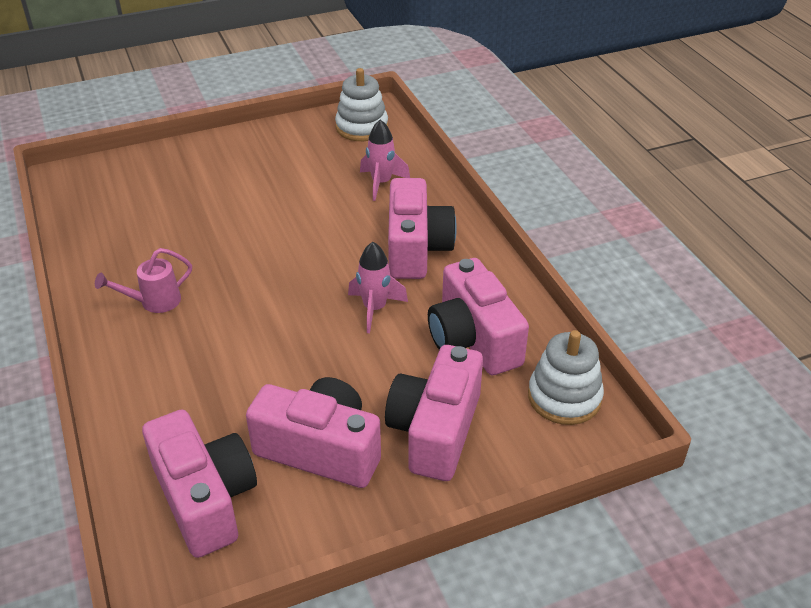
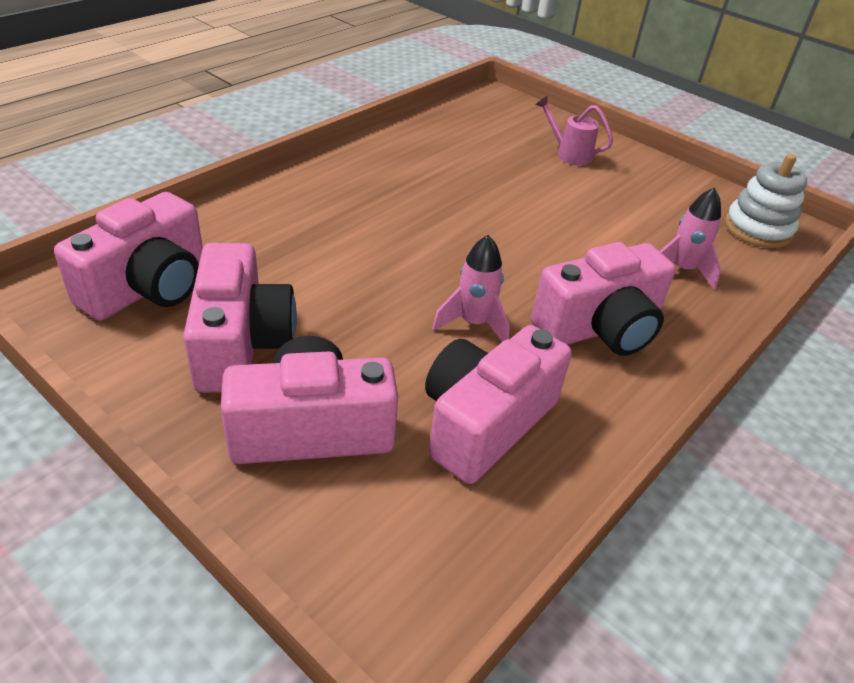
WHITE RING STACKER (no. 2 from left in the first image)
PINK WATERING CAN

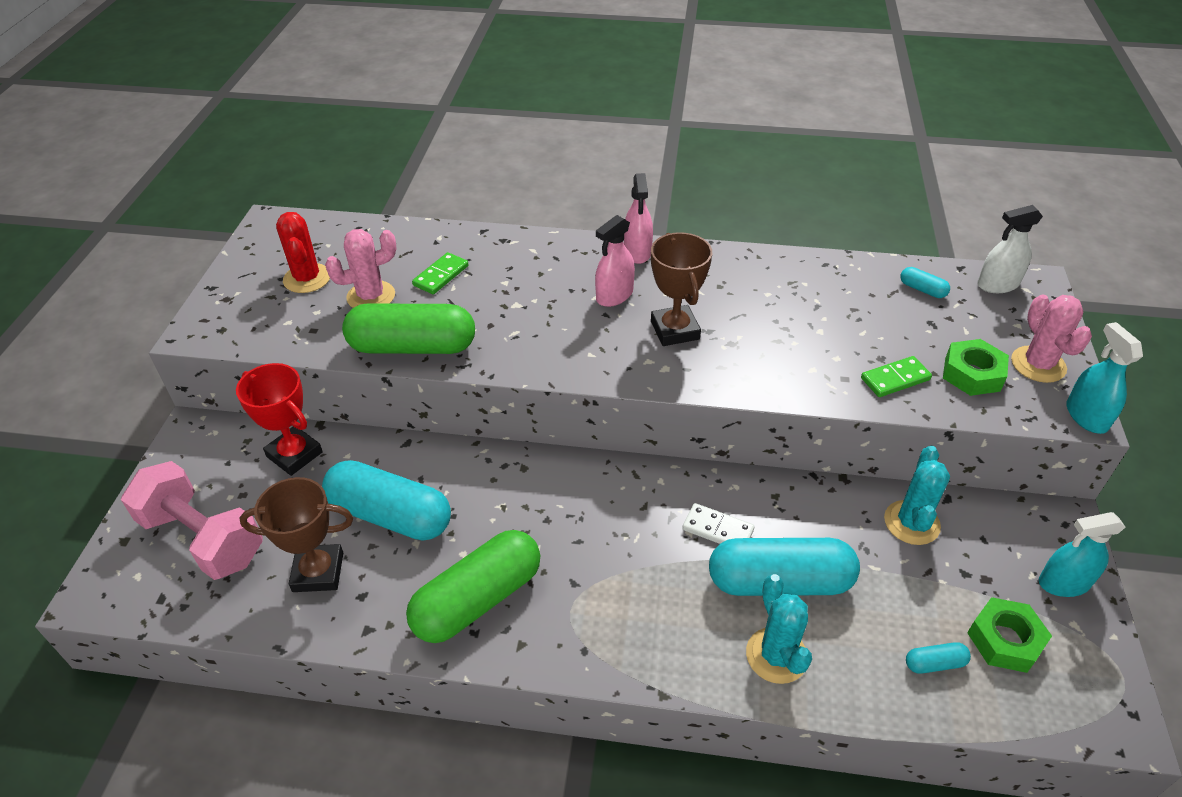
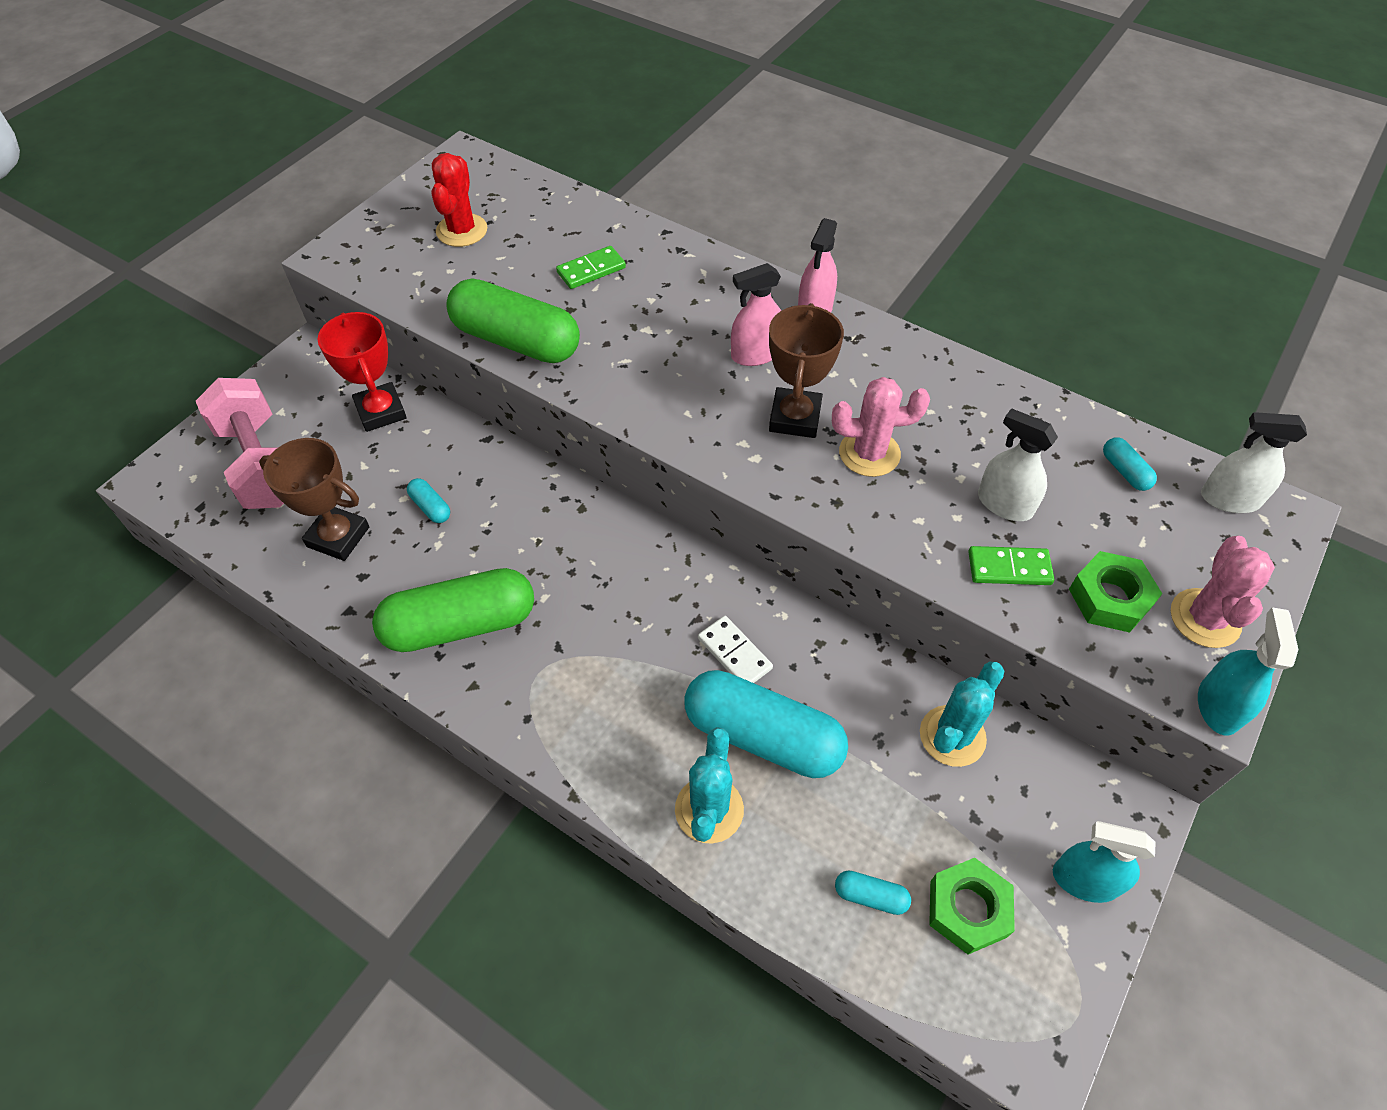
WHITE SPRAY CLEANER (no. 1 from left)
PINK PRICKLY PLANT (no. 1 from left)
TEAL PILL SHAPE (no. 1 from left)

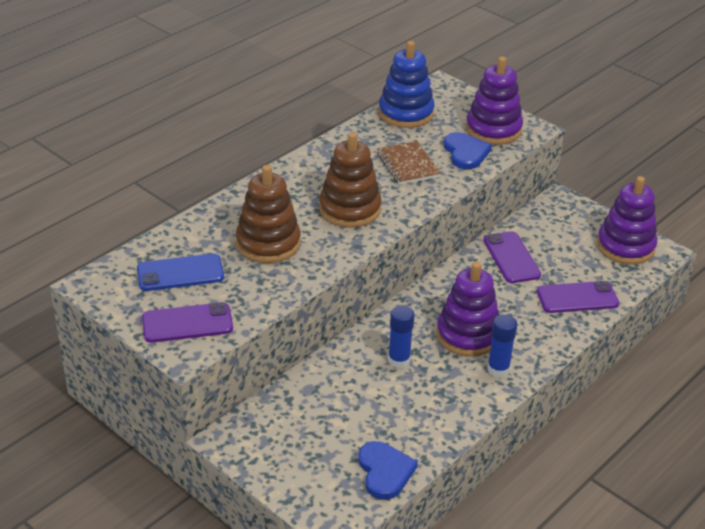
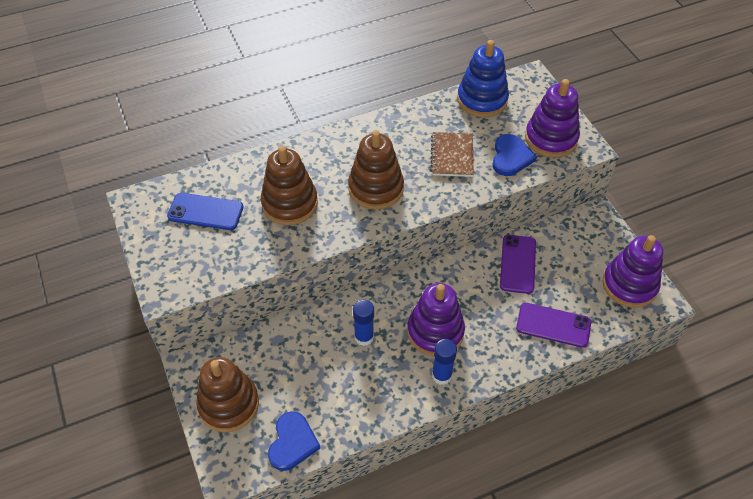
PURPLE SMARTPHONE (no. 1 from left in the first image)
DARK BROWN RING STACKER (no. 1 from left)

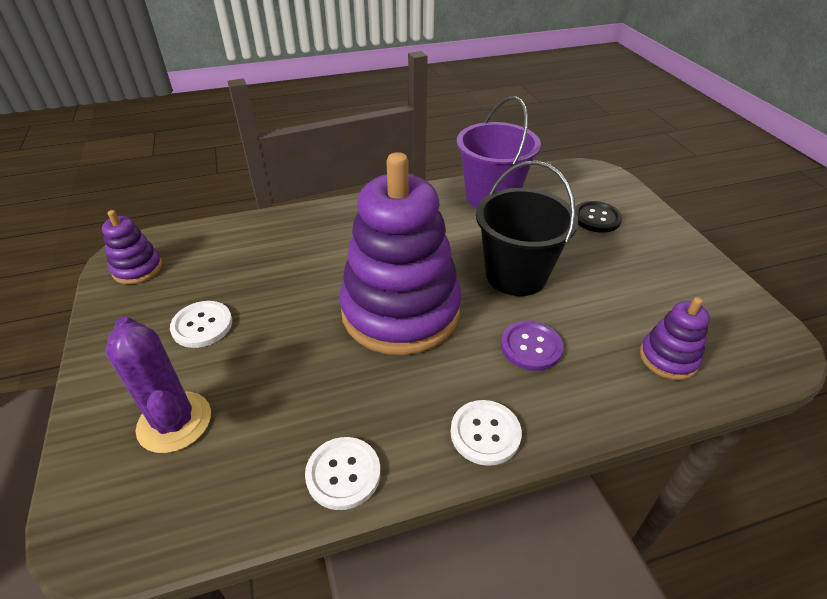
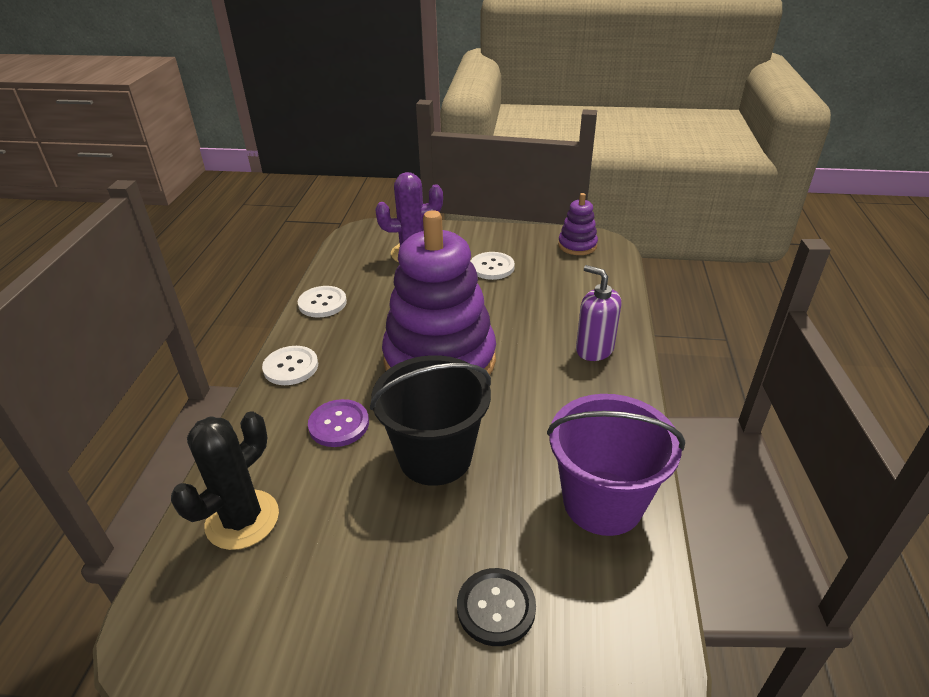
PURPLE PUMP BOTTLE
JET-BLACK PRICKLY PLANT

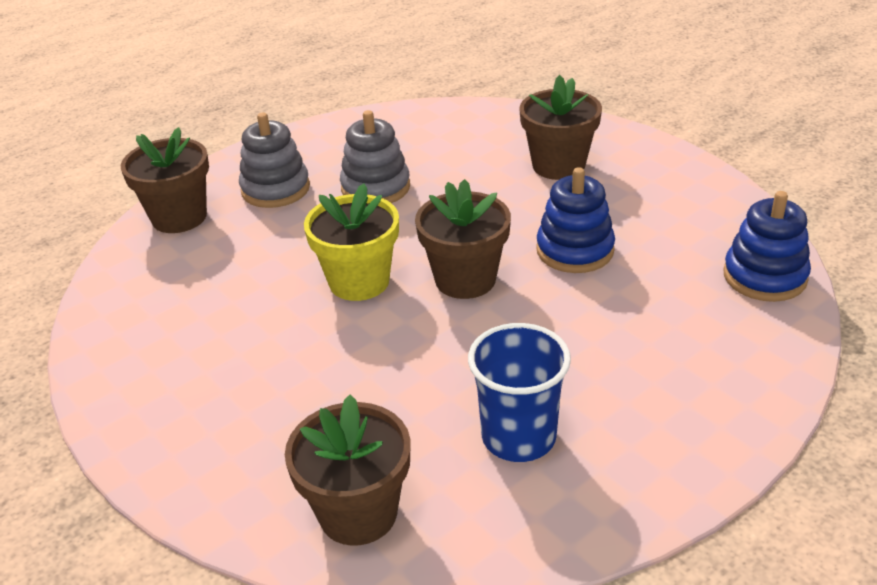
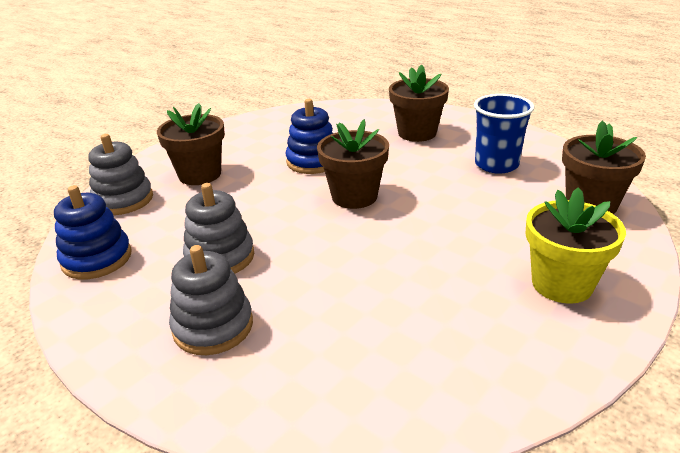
ASH-GREY RING STACKER (no. 1 from left)
DARK BROWN PLANT POT (no. 3 from left)
YELLOW PLANT POT
BLUE RING STACKER (no. 1 from left)

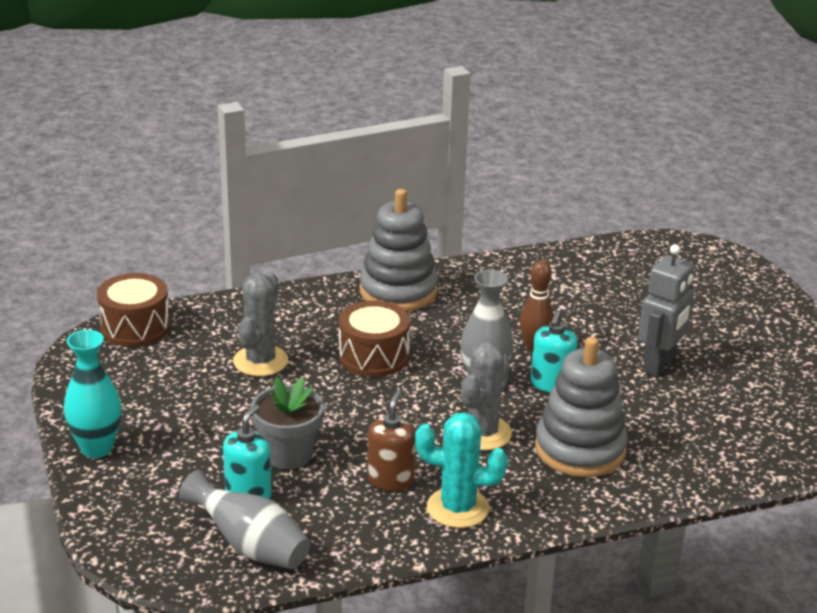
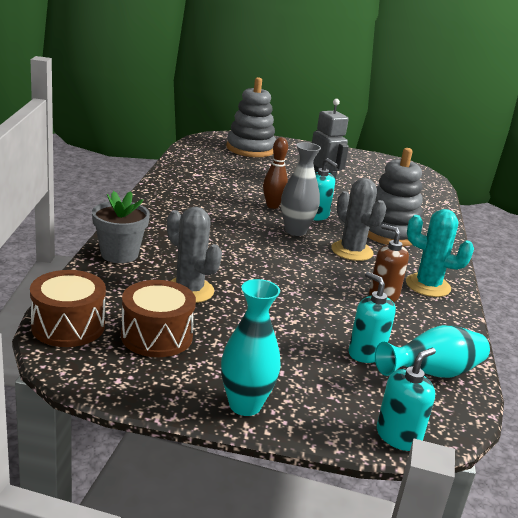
TEAL PUMP BOTTLE (no. 3 from left)
ASH-GREY PLANT POT
DARK BROWN SNARE DRUM (no. 2 from left)
ASH-GREY RING STACKER (no. 1 from left)
TEAL FLOWER VASE (no. 2 from left)
TEAL PRICKLY PLANT

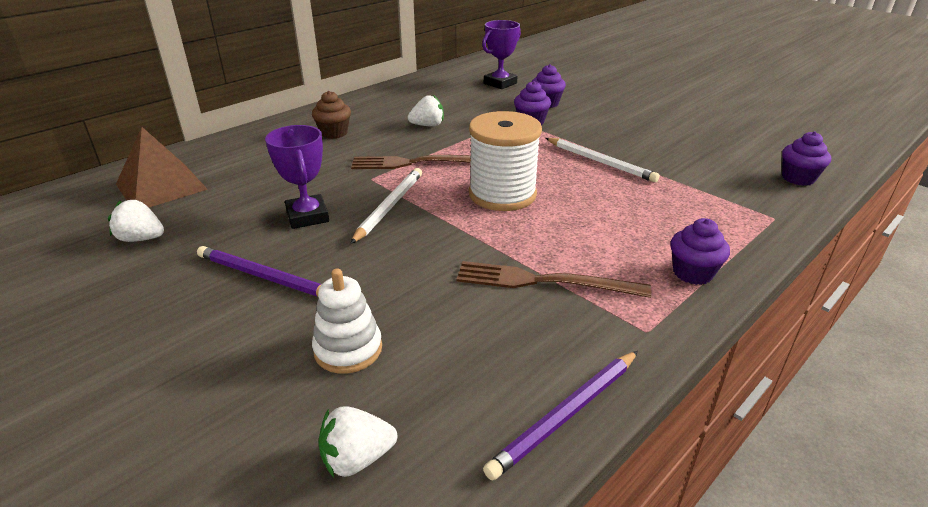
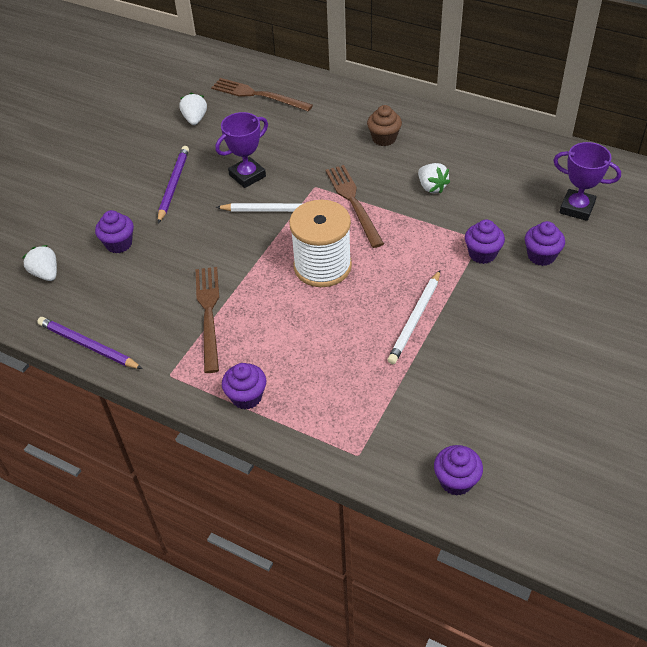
DARK BROWN TABLE FORK (no. 2 from left)
PURPLE MUFFIN (no. 1 from left)

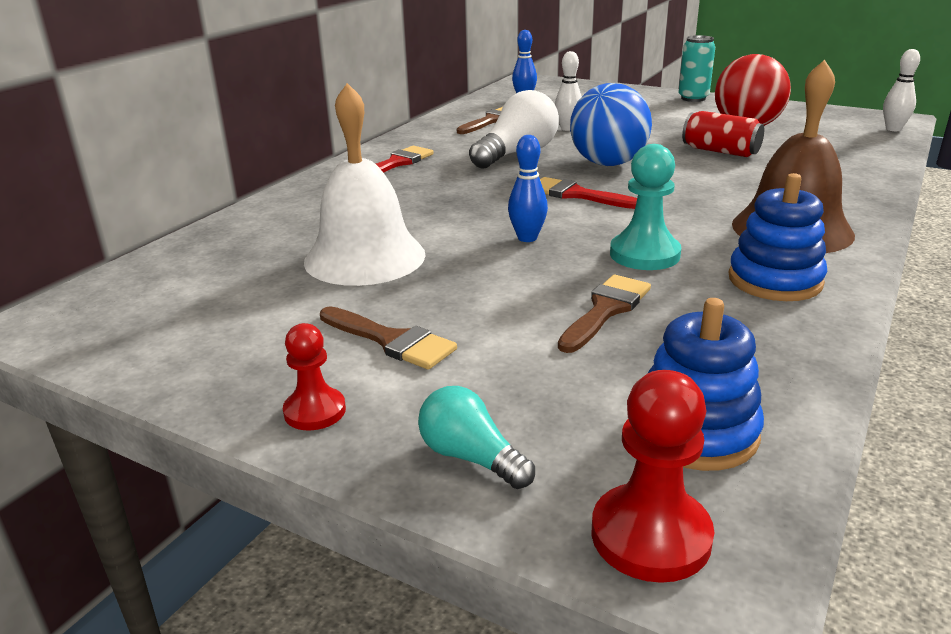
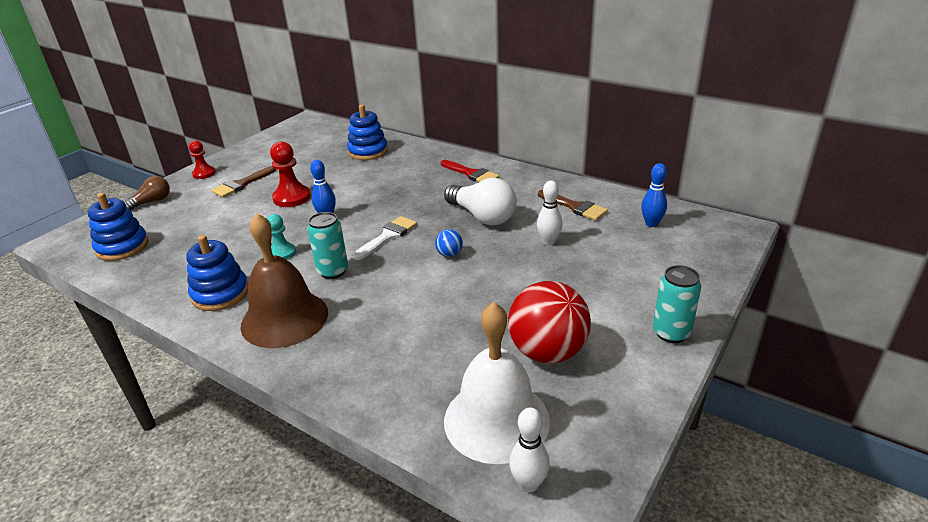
DARK BROWN BRUSH (no. 3 from left in the first image)
CRIMSON CAN
TEAL CAN (no. 1 from left)
BLUE RING STACKER (no. 3 from left)
WHITE SCHOOL BELL
CRIMSON PAWN (no. 2 from left)
DARK BROWN LIGHTBULB
WHITE BRUSH
BLUE SPHERE
TEAL PAWN

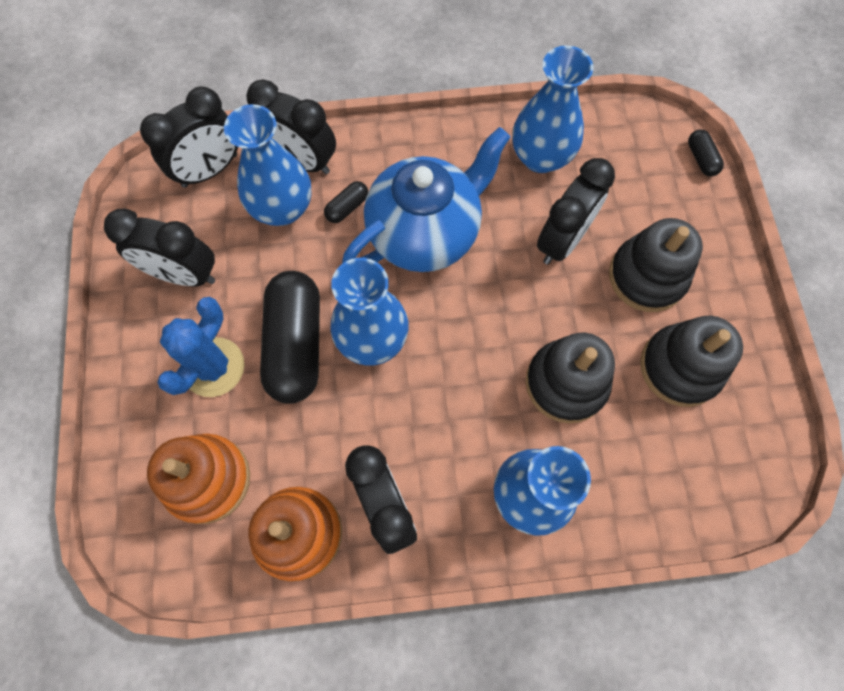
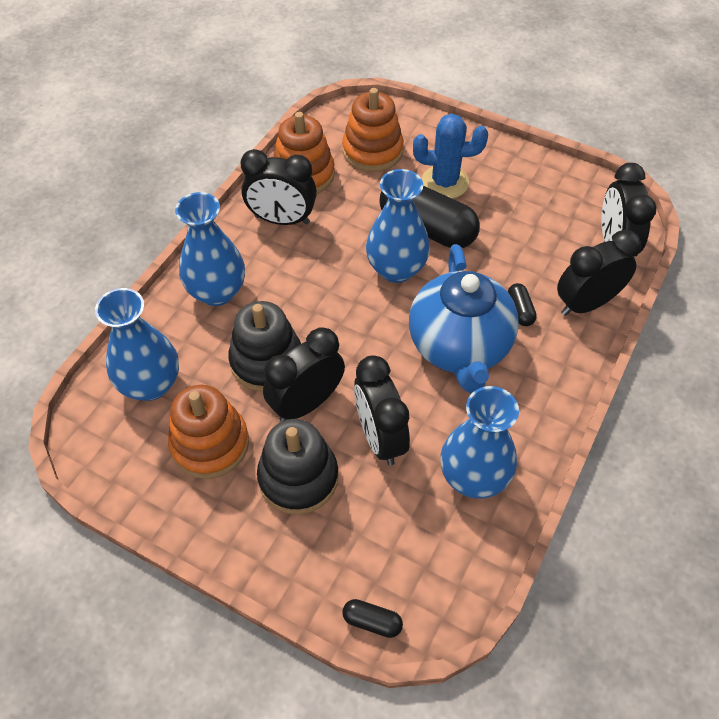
JET-BLACK BEDSIDE CLOCK (no. 2 from left)
BLUE FLOWER VASE (no. 1 from left)
ORANGE RING STACKER (no. 1 from left)
BLUE PRICKLY PLANT

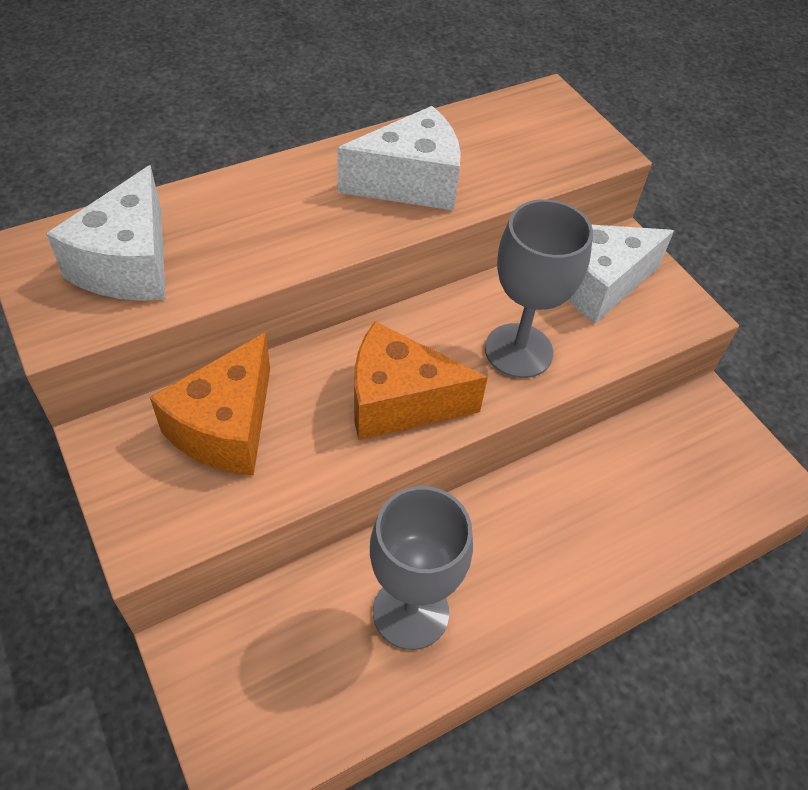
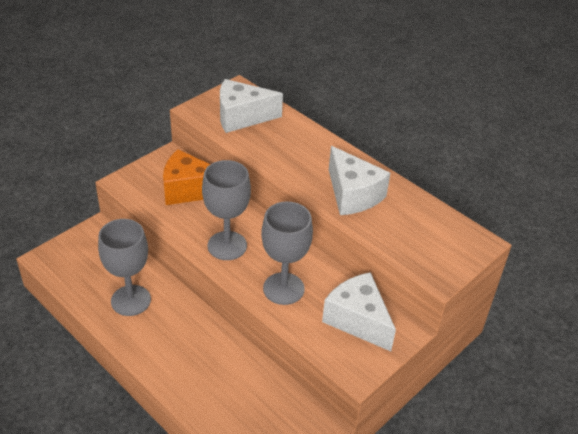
ASH-GREY WINE GLASS (no. 2 from left)

